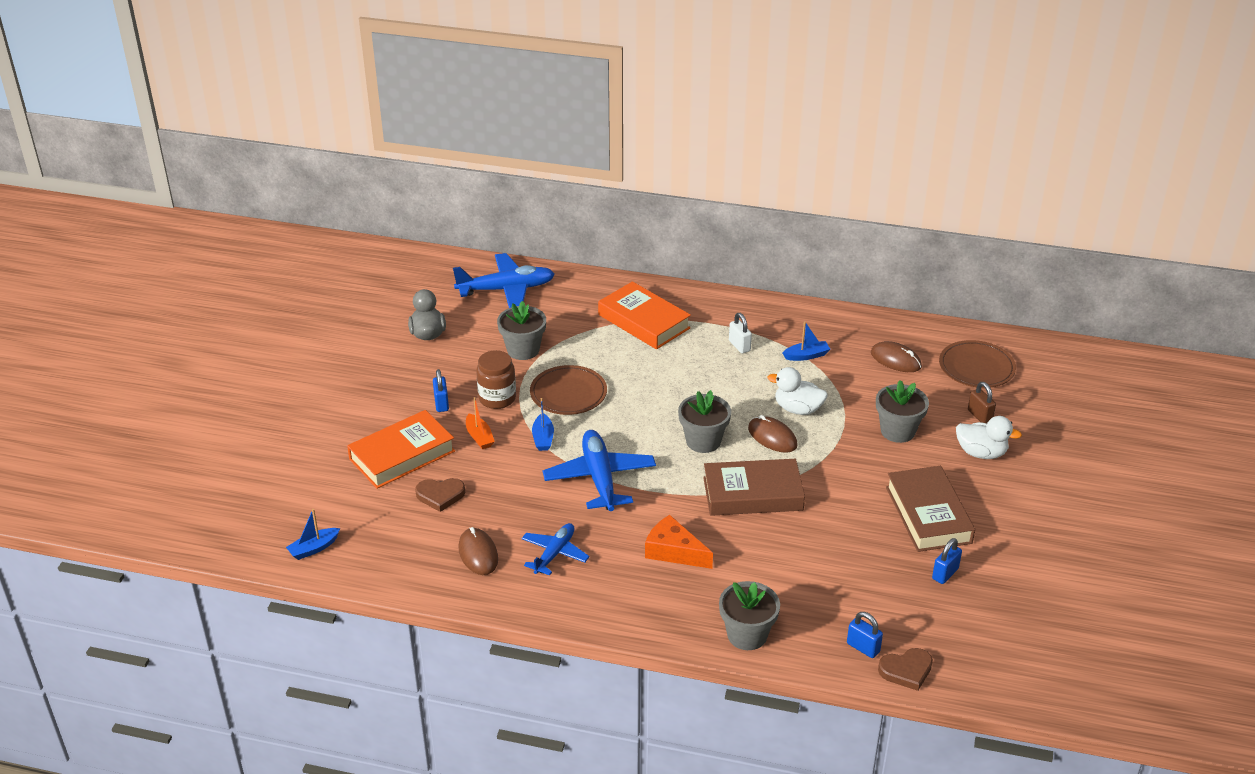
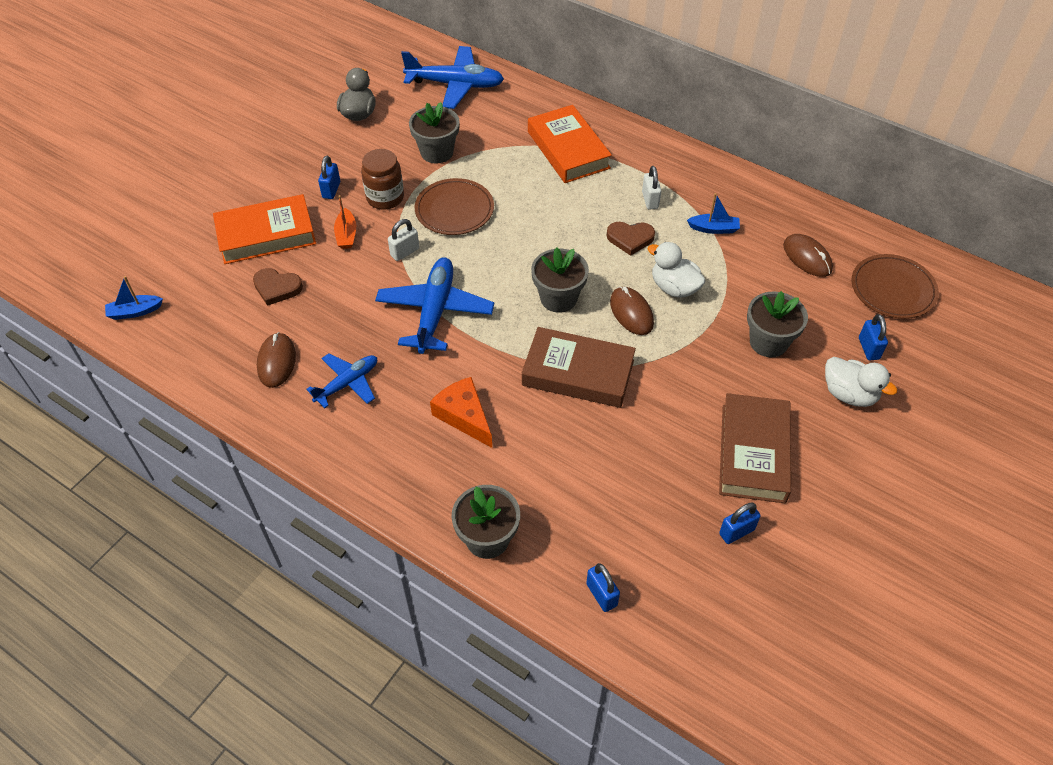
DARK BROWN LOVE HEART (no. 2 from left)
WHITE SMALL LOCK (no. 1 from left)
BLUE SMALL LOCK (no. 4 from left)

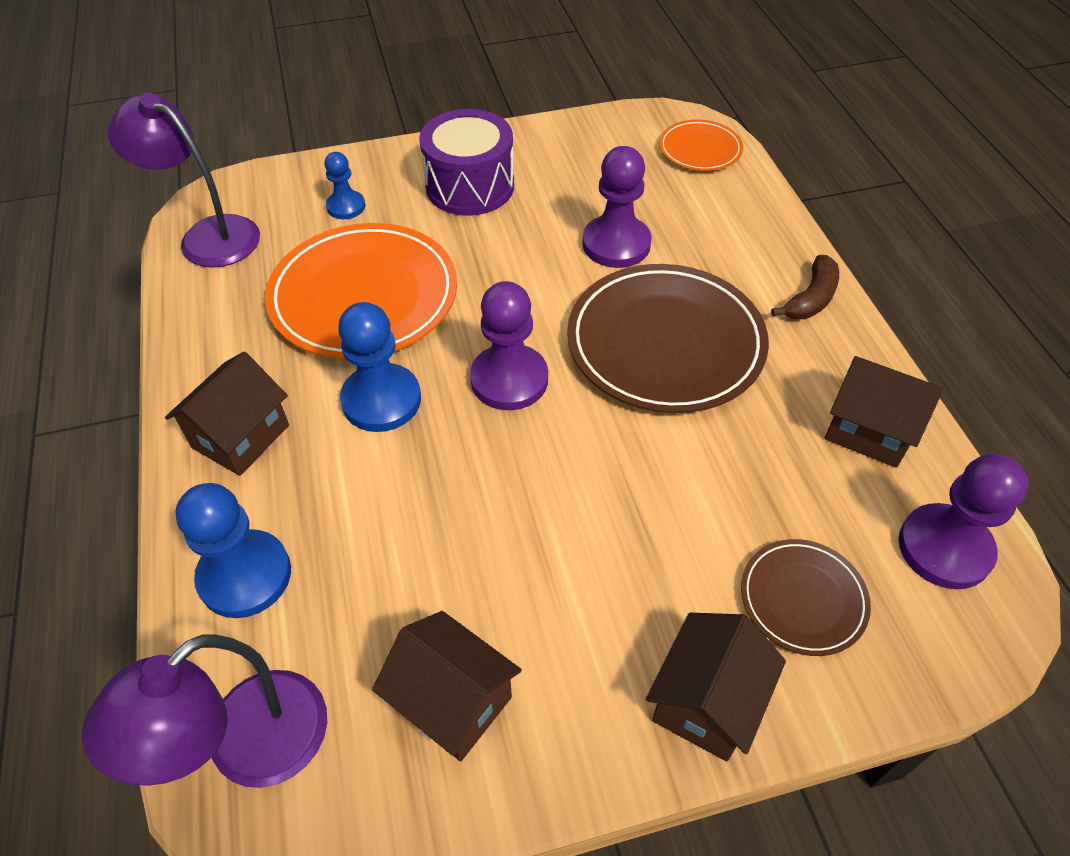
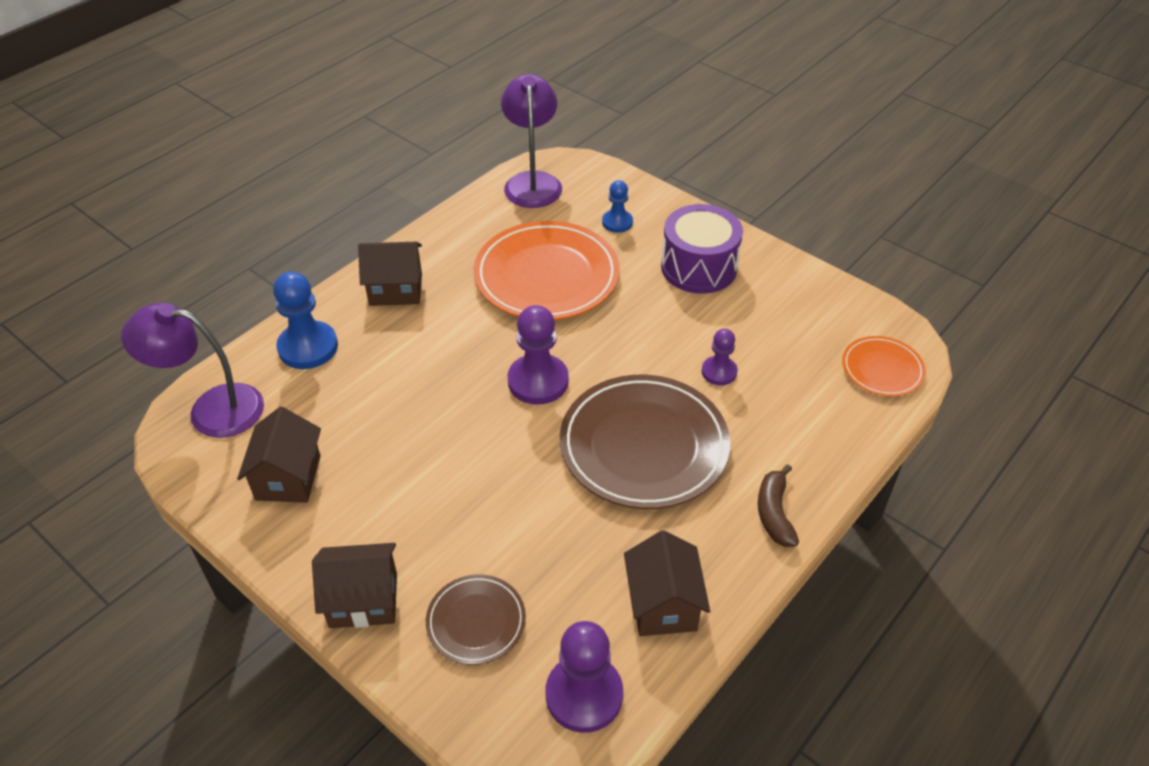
BLUE PAWN (no. 3 from left in the first image)
DARK BROWN BANANA FRUIT
PURPLE PAWN (no. 3 from left)

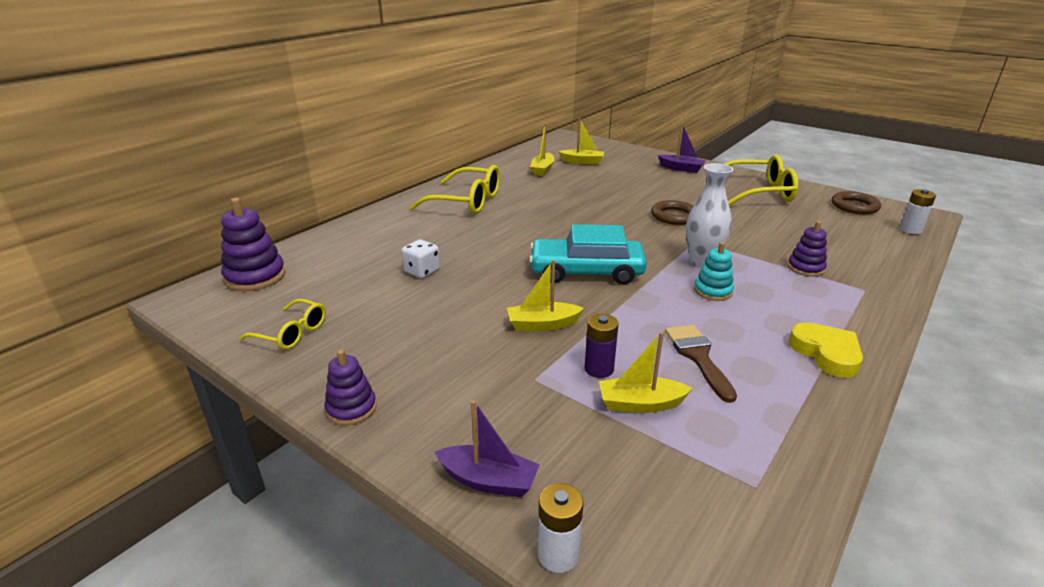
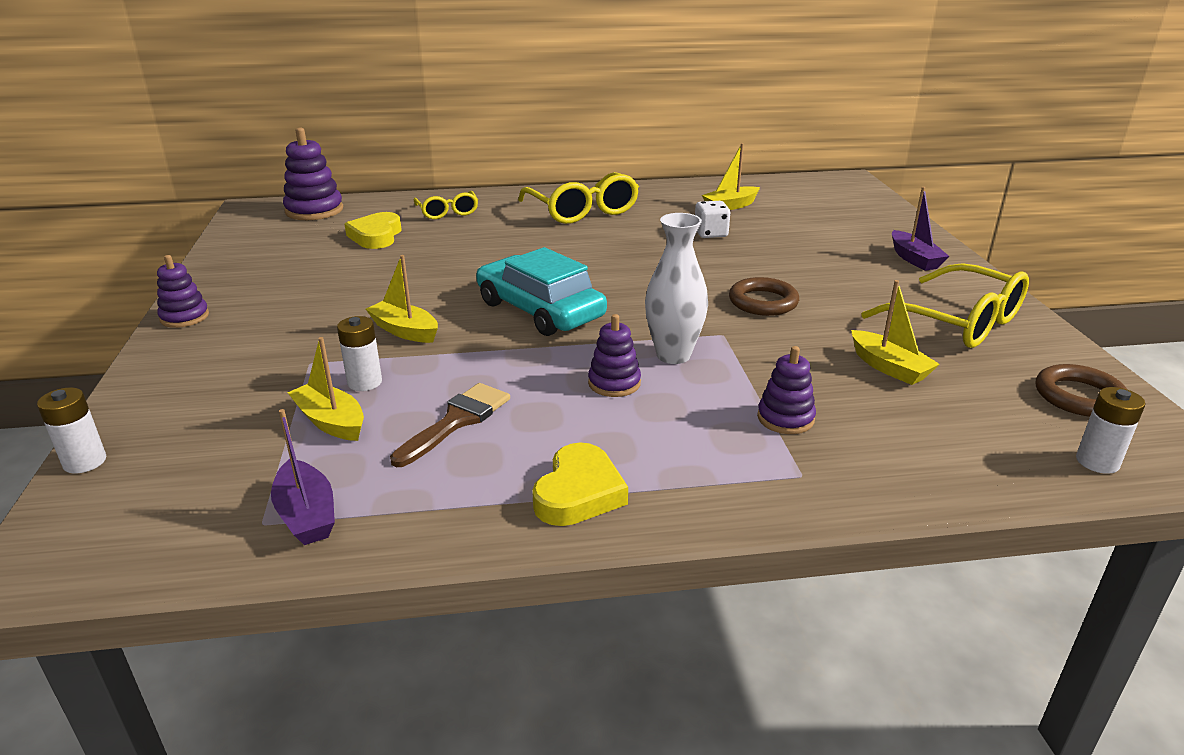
YELLOW LOVE HEART (no. 1 from left)
YELLOW GLASSES (no. 1 from left)
WHITE GAME DIE
PURPLE TOY BOAT (no. 1 from left)
YELLOW TOY BOAT (no. 4 from left)
WHITE POWER CELL (no. 2 from left)
PURPLE RING STACKER (no. 3 from left)

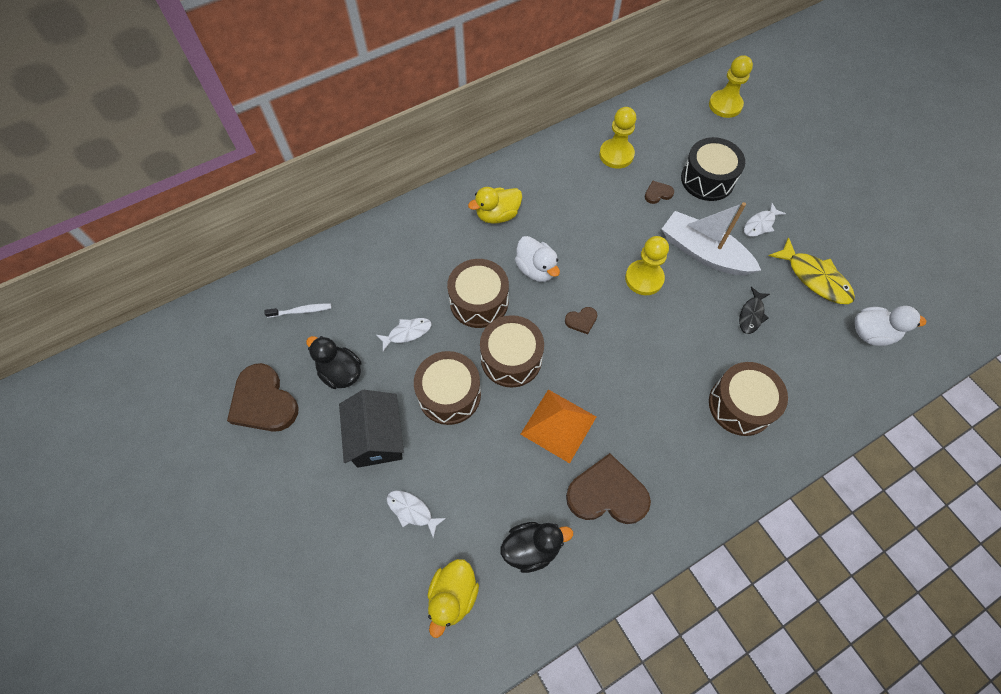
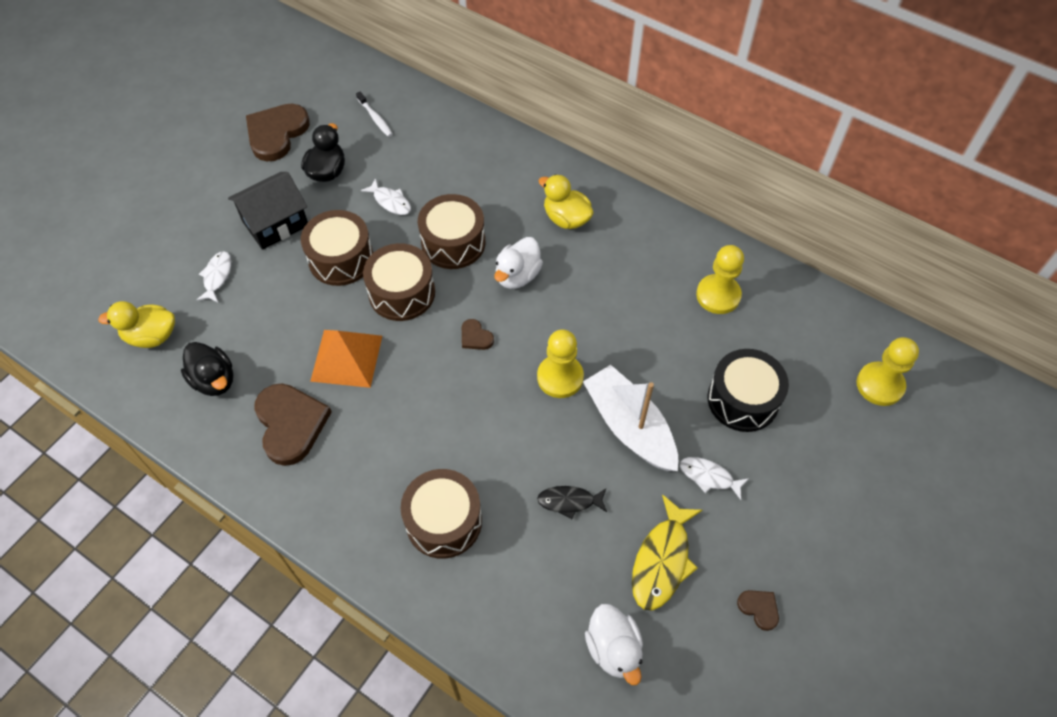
DARK BROWN LOVE HEART (no. 4 from left)
WHITE TOY BOAT

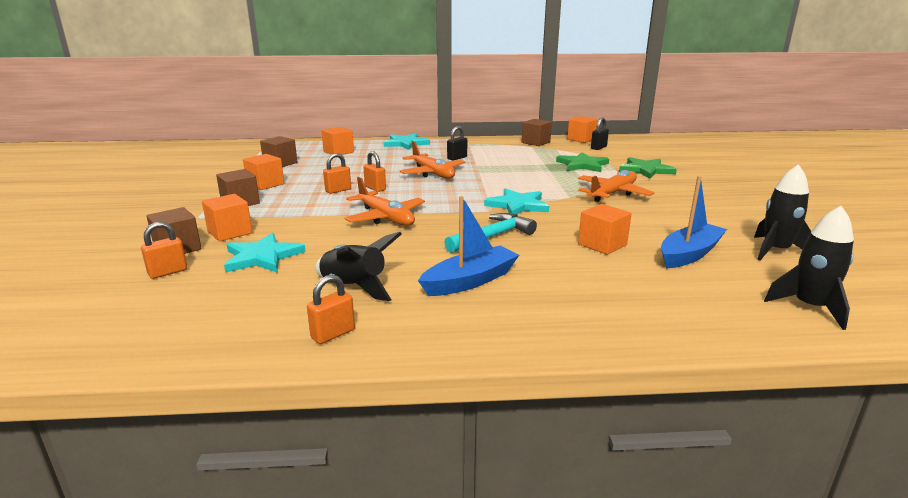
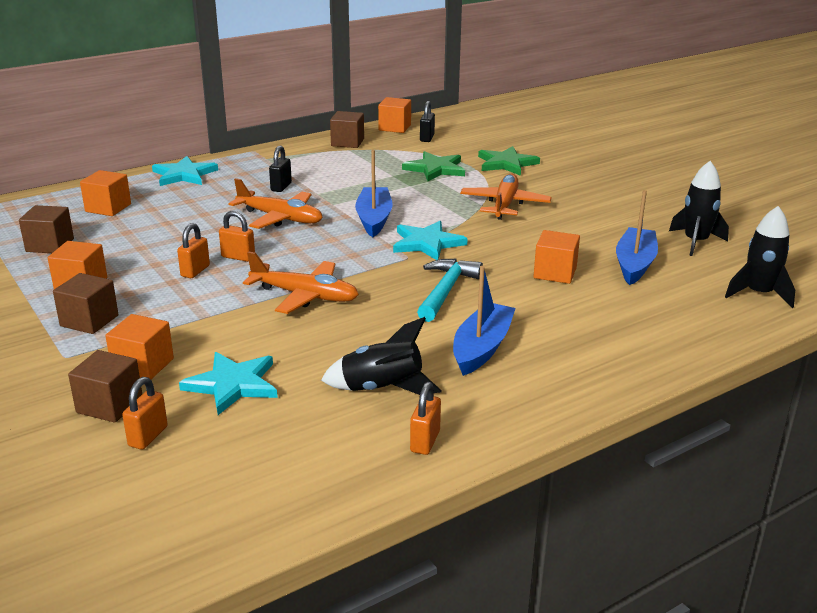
BLUE TOY BOAT (no. 1 from left)

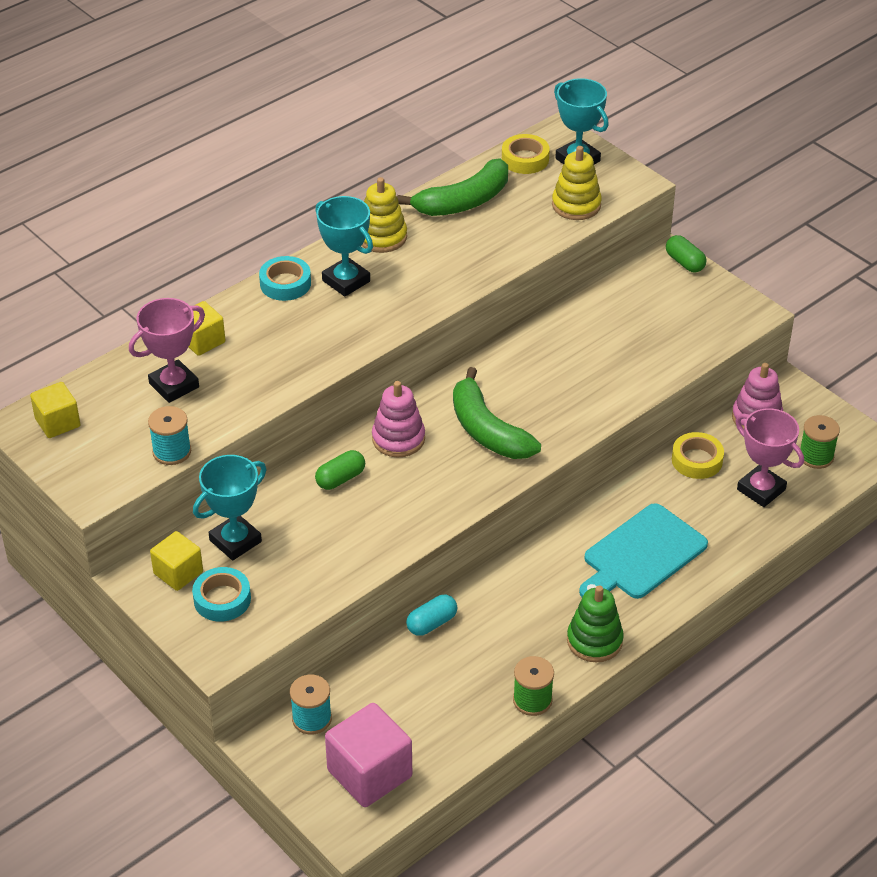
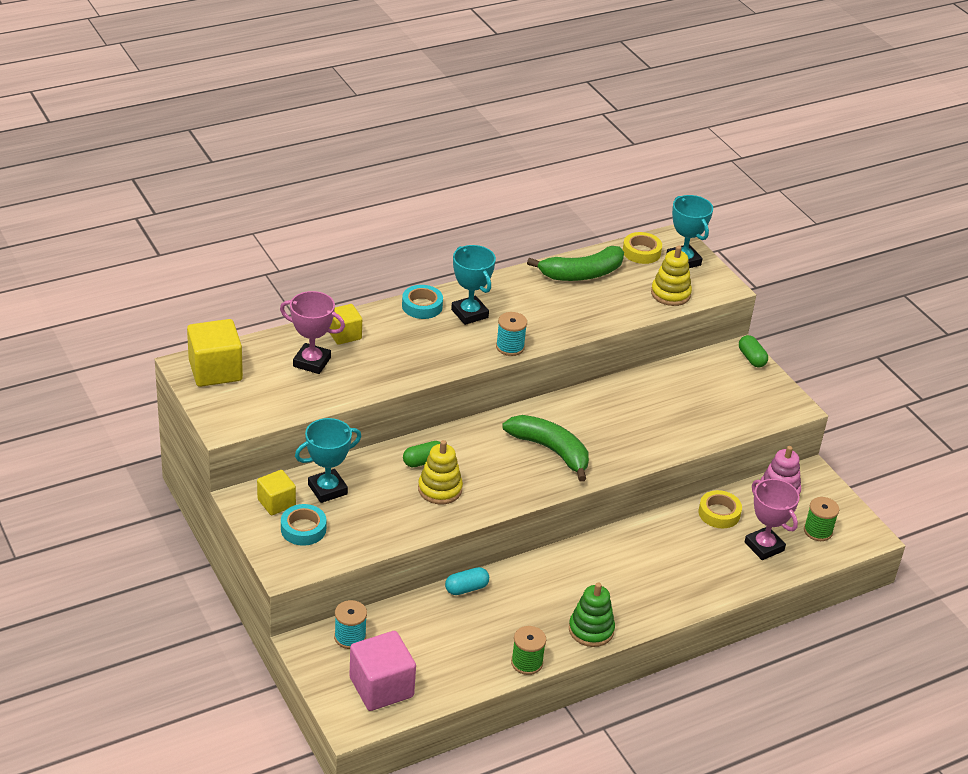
PINK RING STACKER (no. 1 from left in the first image)
TEAL CHOPPING BOARD
TEAL SPOOL (no. 2 from left)
YELLOW RING STACKER (no. 1 from left)
PINK PRIZE CUP (no. 1 from left)
EMERALD BANANA FRUIT (no. 1 from left)
YELLOW CUBE (no. 1 from left)

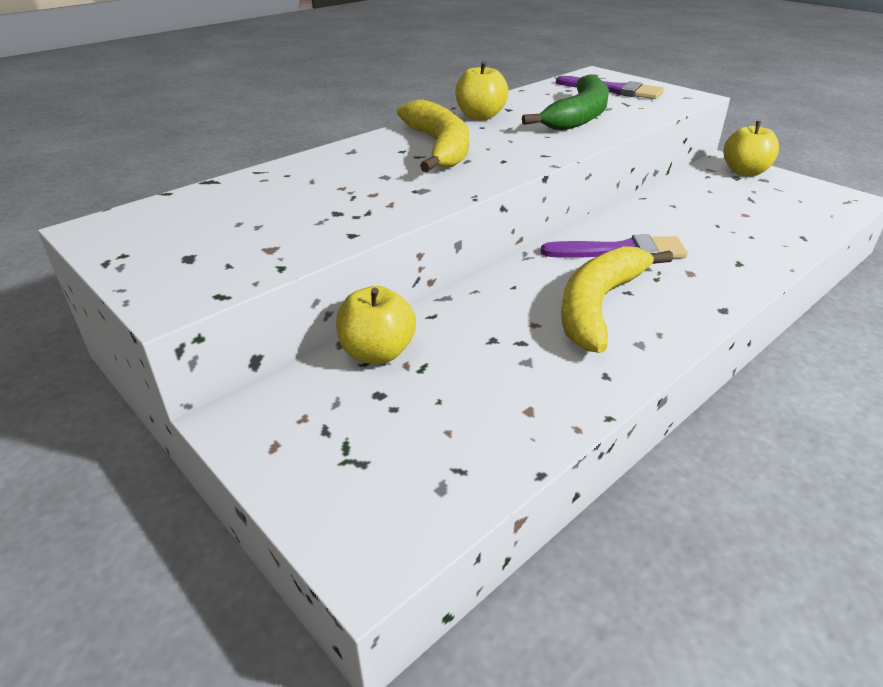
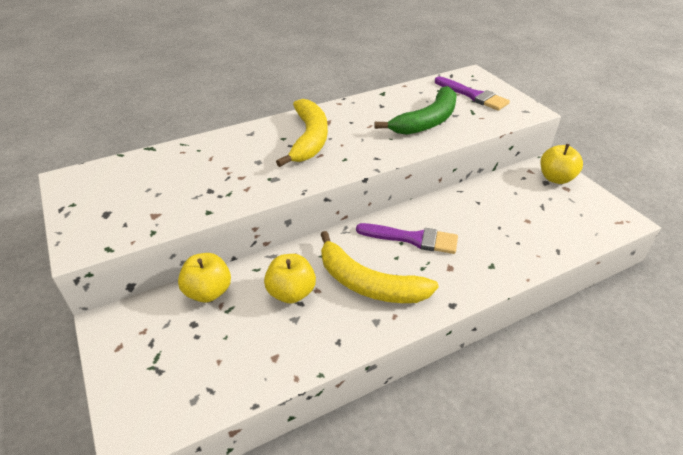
YELLOW APPLE FRUIT (no. 2 from left)
YELLOW BANANA FRUIT (no. 2 from left)

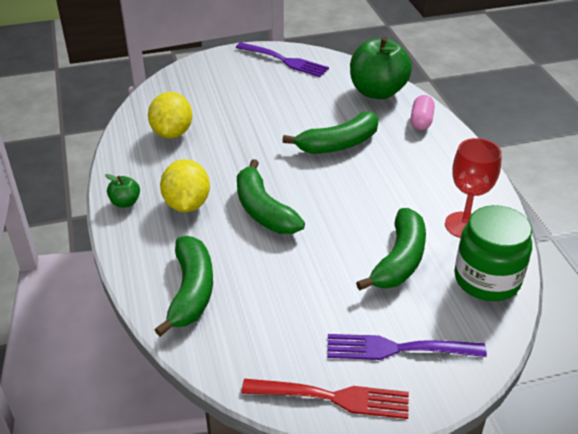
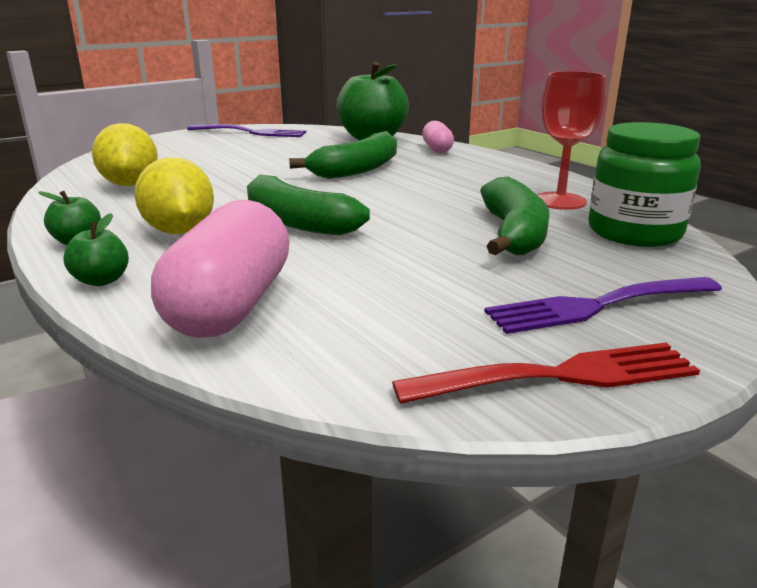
EMERALD APPLE FRUIT (no. 2 from left)
PINK PILL SHAPE (no. 1 from left)

